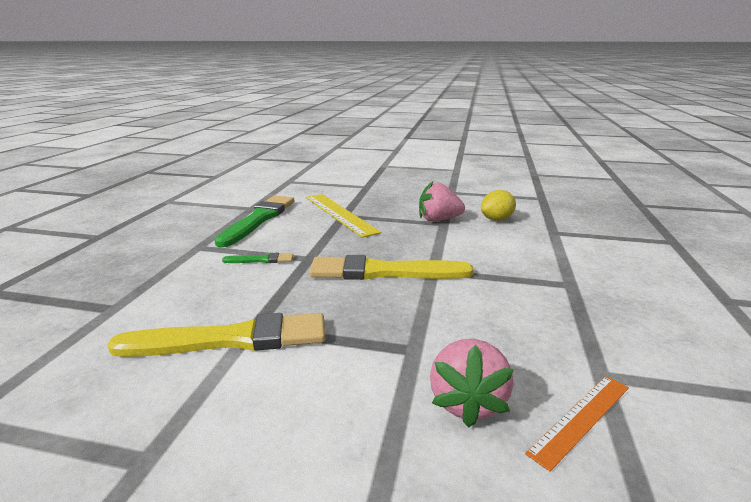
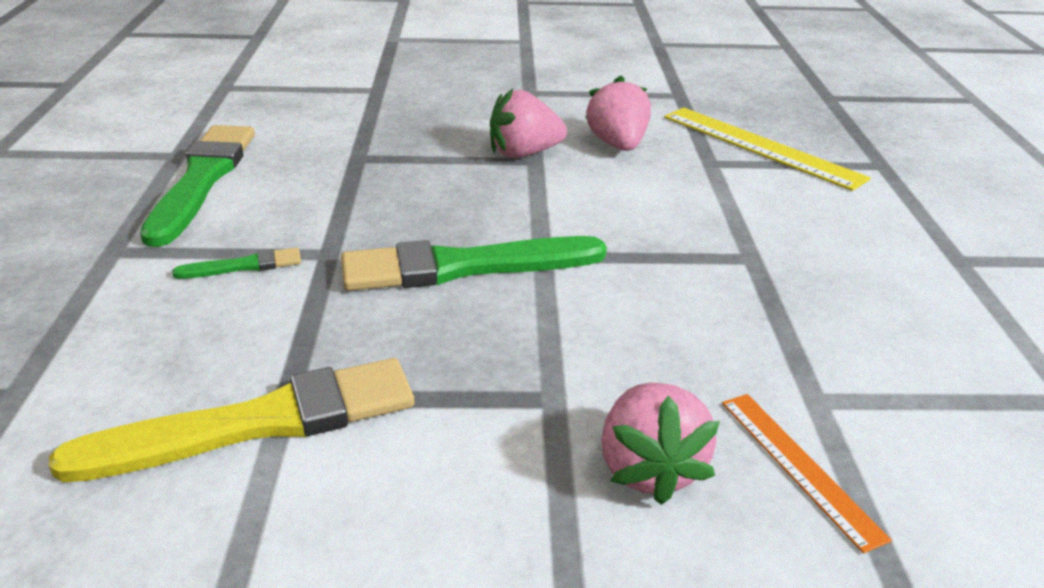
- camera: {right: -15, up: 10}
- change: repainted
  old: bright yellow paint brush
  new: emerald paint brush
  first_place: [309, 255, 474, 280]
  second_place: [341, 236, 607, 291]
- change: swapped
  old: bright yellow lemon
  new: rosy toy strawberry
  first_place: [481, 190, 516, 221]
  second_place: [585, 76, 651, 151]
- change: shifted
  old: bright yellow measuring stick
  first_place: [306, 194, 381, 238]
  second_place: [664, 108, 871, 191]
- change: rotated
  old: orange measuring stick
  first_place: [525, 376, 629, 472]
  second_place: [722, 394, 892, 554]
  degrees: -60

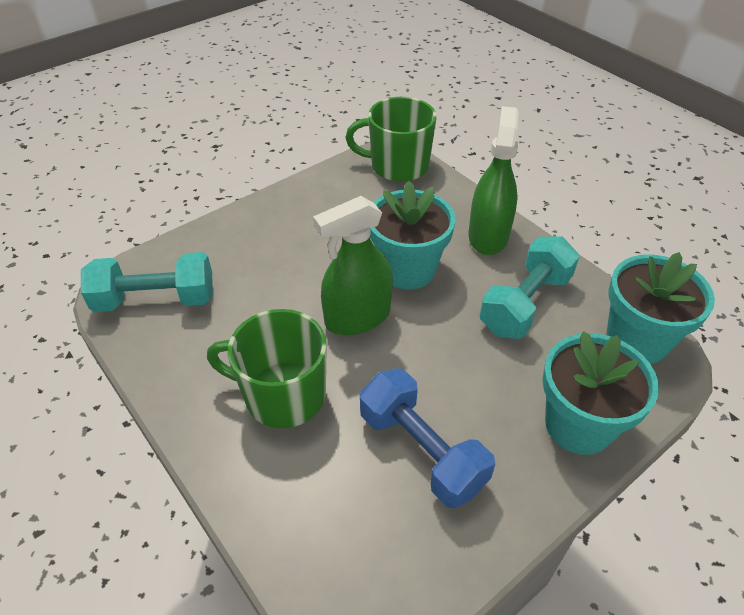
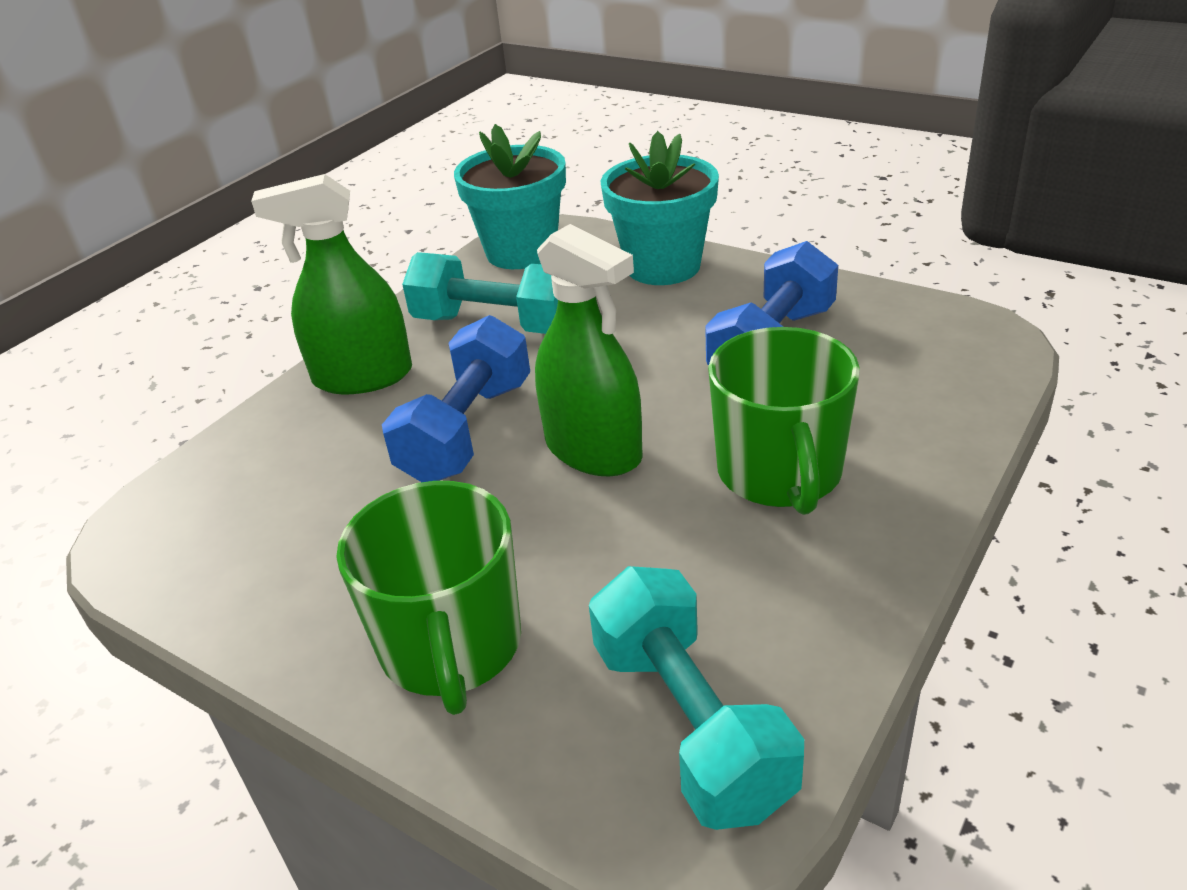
- camera: {right: -105, up: -10}
- change: shifted
  old: emerald tea mug
  first_place: [345, 97, 437, 182]
  second_place: [336, 481, 521, 715]
- change: swapped
  old: aqua flower pot
  new: cobalt hand weight
  first_place: [370, 181, 455, 290]
  second_place: [382, 315, 530, 482]

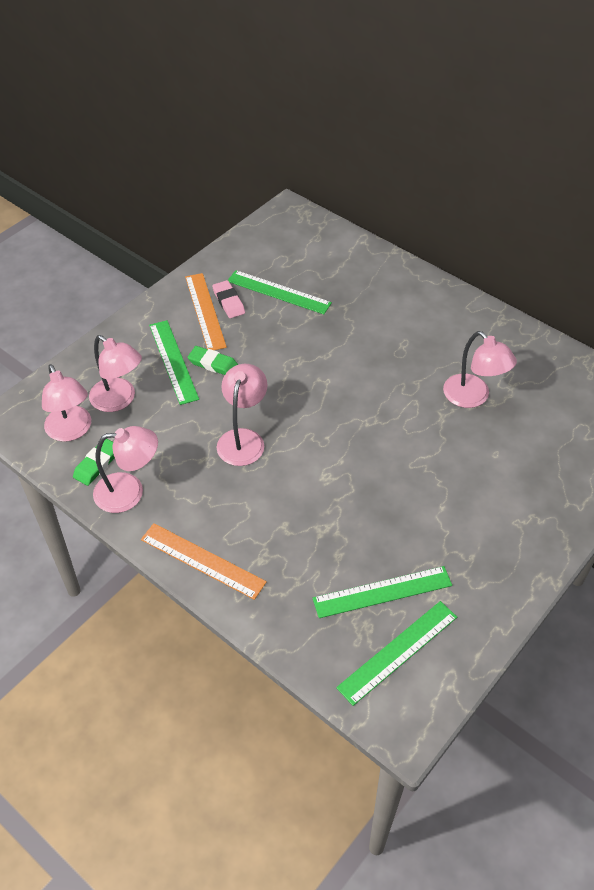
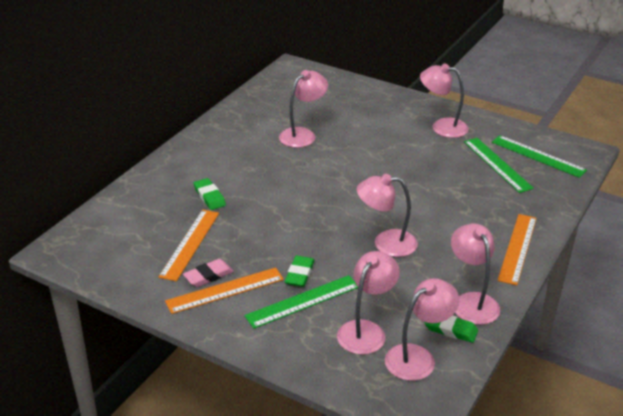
- camera: {right: -100, up: -15}
- change: repainted
  old: emerald measuring stick
  new: orange measuring stick
  first_place: [228, 270, 332, 314]
  second_place: [158, 210, 219, 281]
- change: new
  new: emerald eraser
  second_place: [194, 178, 226, 210]
- change: new
  new: rosy desk lamp
  second_place: [420, 64, 469, 138]

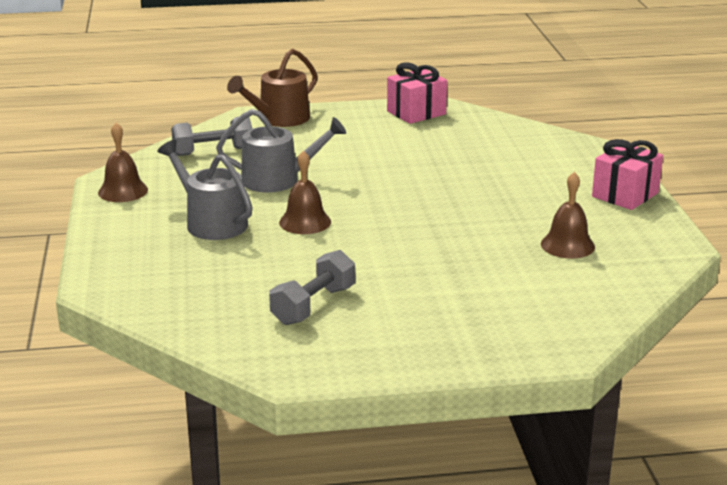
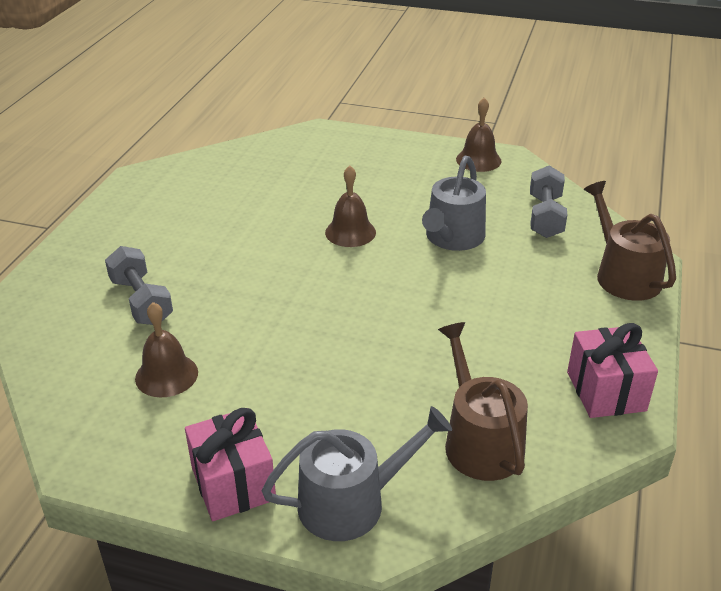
- camera: {right: 115, up: 10}
- change: shifted
  old: grey hand weight
  first_place: [269, 250, 355, 325]
  second_place: [105, 246, 173, 325]
- change: shifted
  old: grey watering pot
  first_place: [157, 140, 253, 240]
  second_place: [261, 406, 452, 541]
- change: new
  new: dark brown watering pot
  second_place: [438, 322, 528, 481]

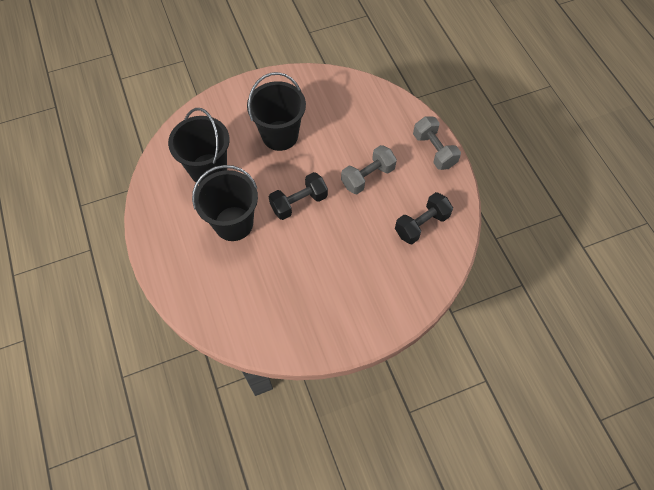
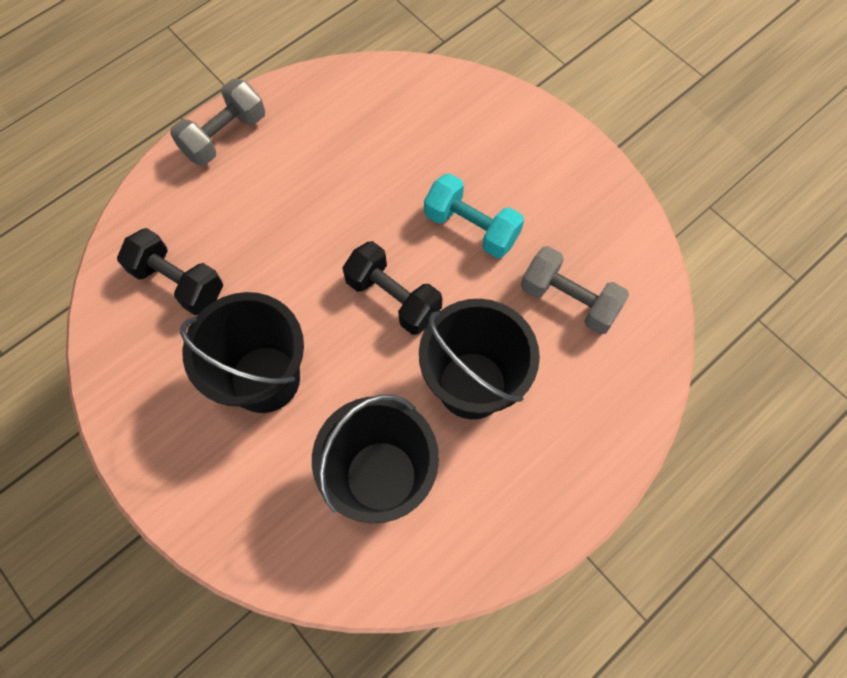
- camera: {right: -110, up: 5}
- change: shifted
  old: black hand weight
  first_place: [395, 192, 453, 244]
  second_place: [117, 228, 223, 315]
- change: new
  new: aqua hand weight
  second_place: [424, 173, 524, 258]
- change: shifted
  old: grey hand weight
  first_place: [341, 145, 397, 194]
  second_place: [521, 246, 629, 335]

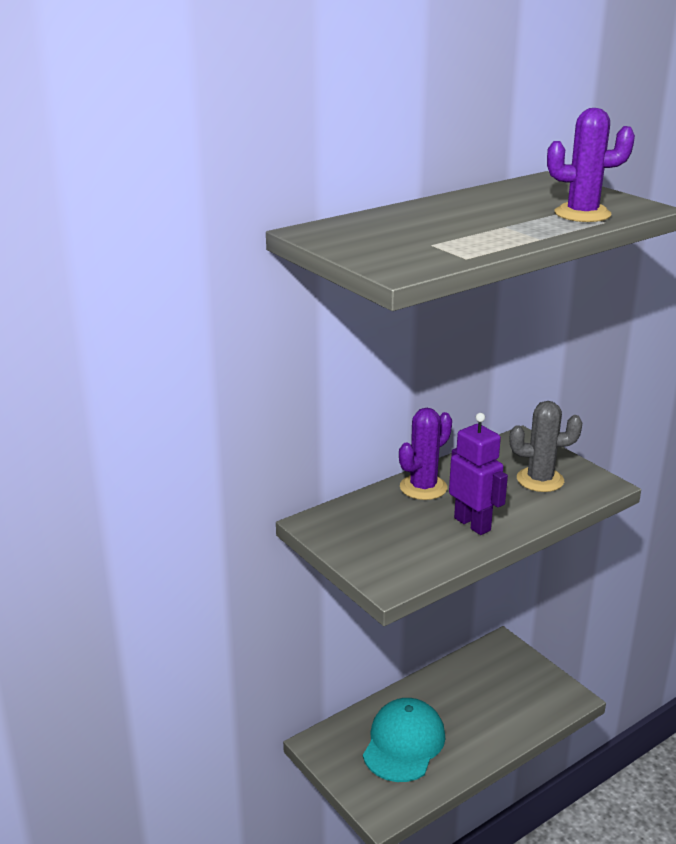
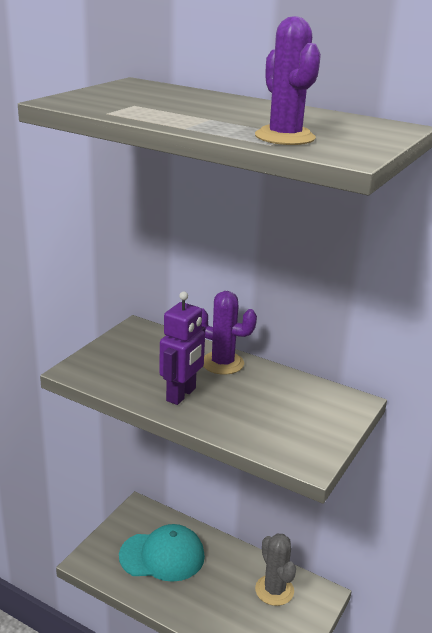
- camera: {right: 65, up: 0}
- change: shifted
  old: grey prickly plant
  first_place: [510, 401, 582, 492]
  second_place: [255, 534, 296, 606]

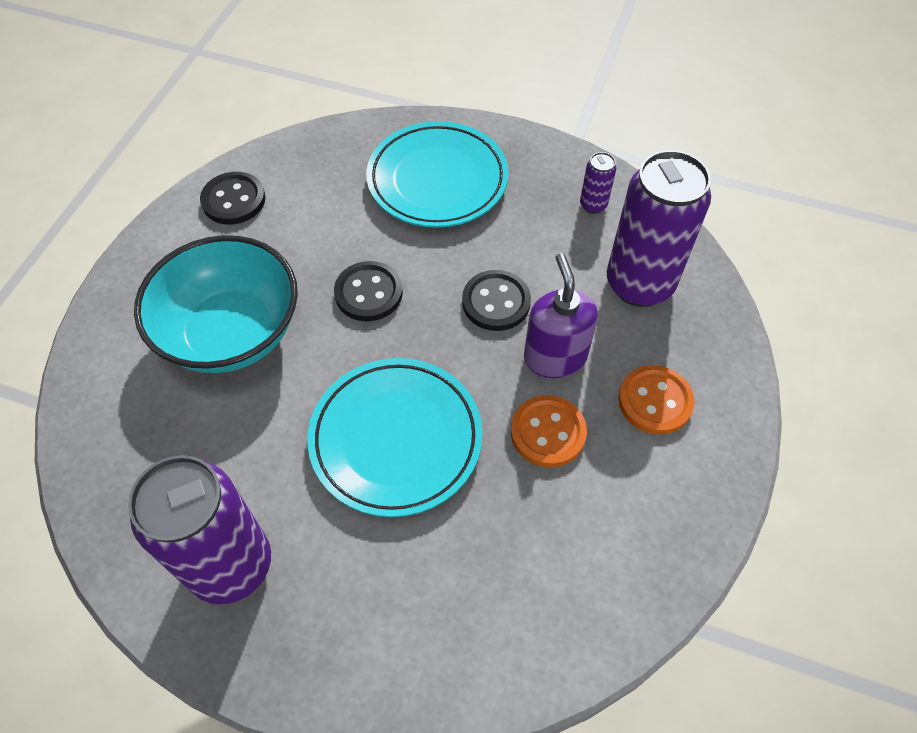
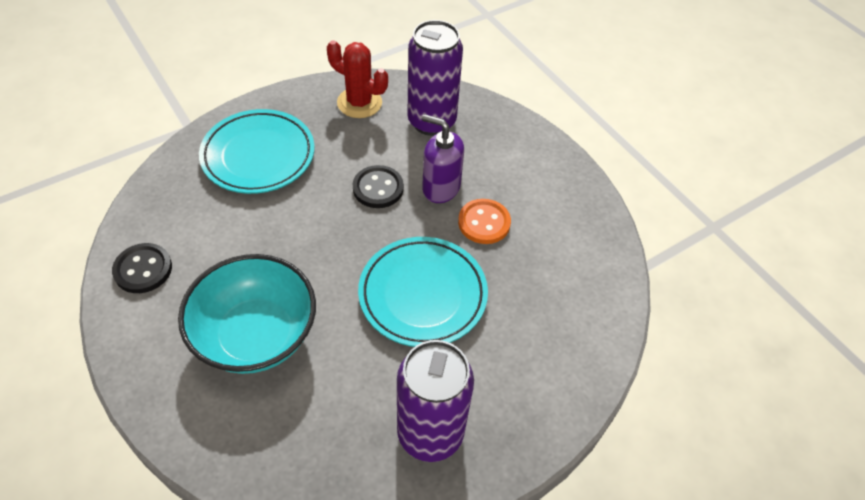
- camera: {right: -55, up: -5}
- change: swapped
  old: purple tin
  new: scarlet prickly plant
  first_place: [580, 152, 616, 214]
  second_place: [327, 40, 388, 118]
- change: gone
  old: black shirt button
  first_place: [334, 261, 403, 321]
- change: gone
  old: orange shirt button
  first_place: [618, 365, 695, 435]

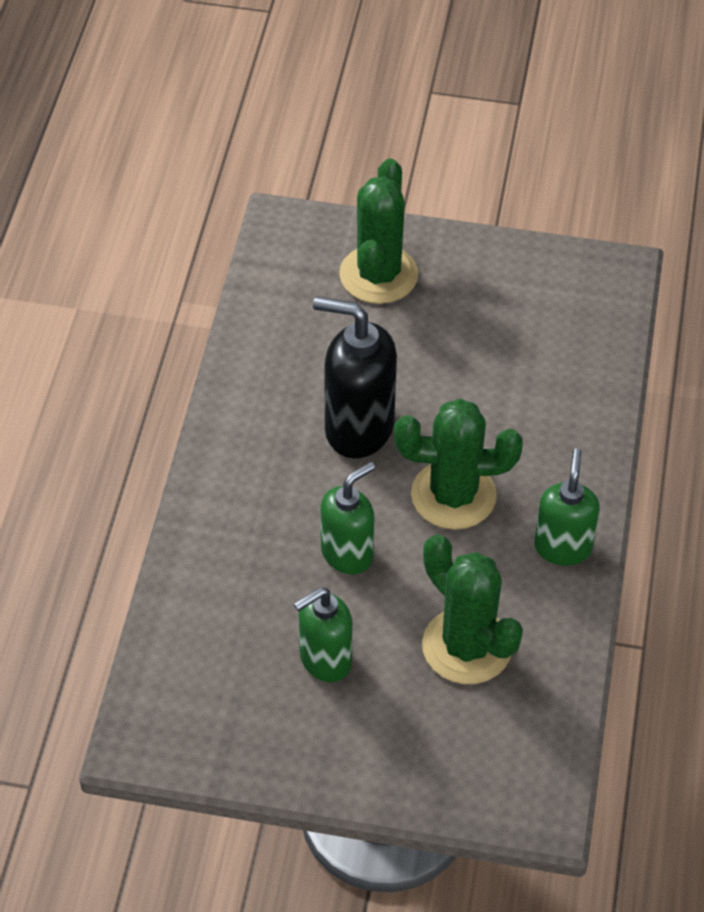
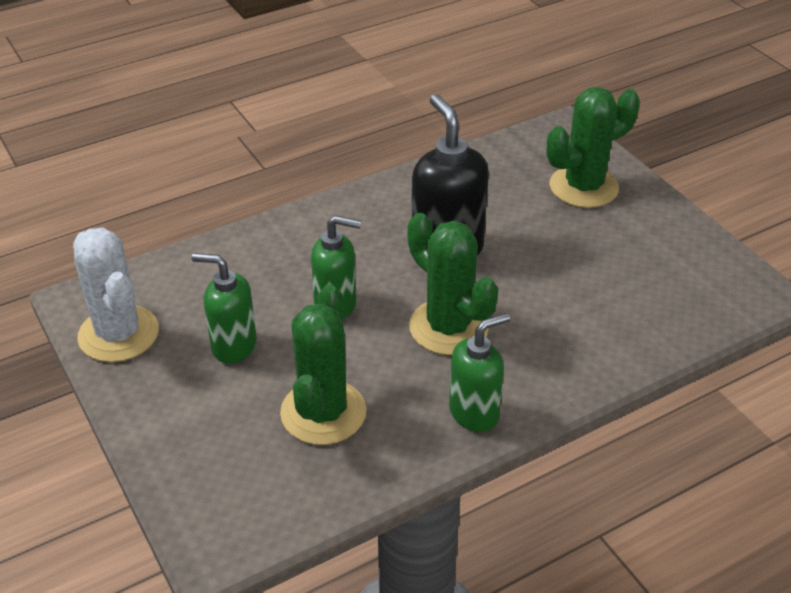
- camera: {right: 50, up: -10}
- change: new
  new: snow-white prickly plant
  second_place: [73, 227, 159, 362]

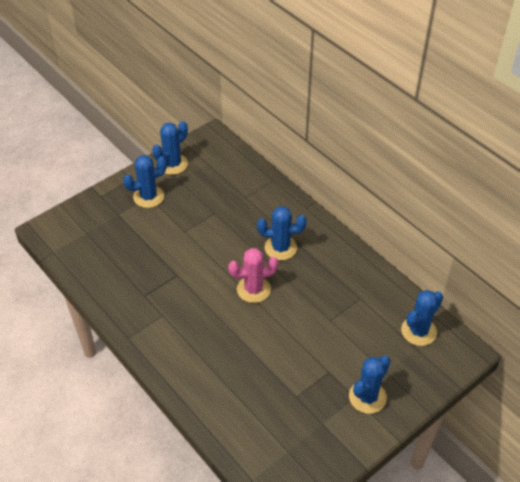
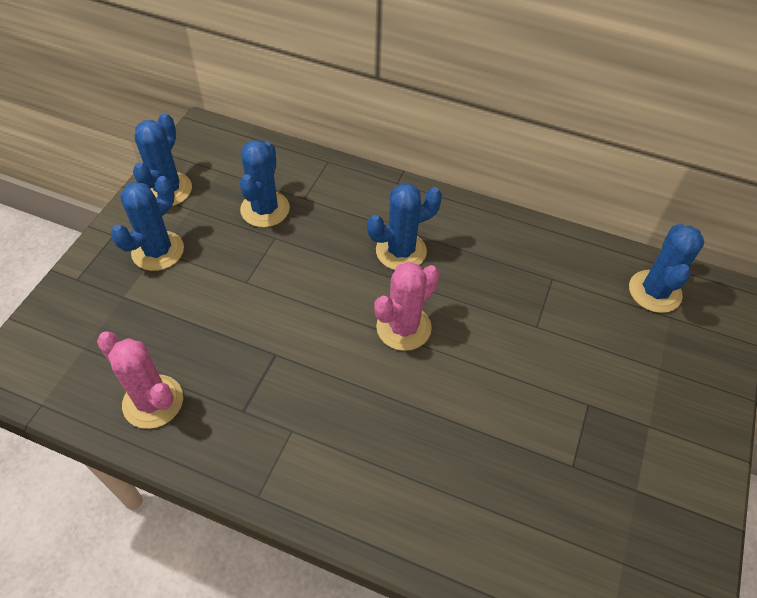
- camera: {right: -30, up: 5}
- change: new
  new: rosy prickly plant
  second_place: [97, 332, 183, 429]
- change: shifted
  old: cobalt prickly plant
  first_place: [349, 356, 390, 414]
  second_place: [240, 140, 290, 227]

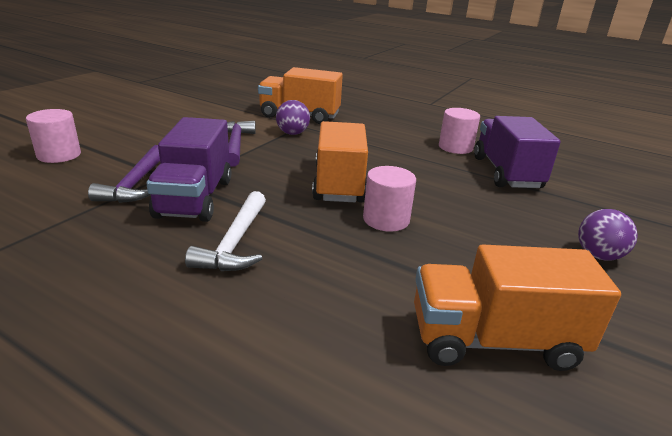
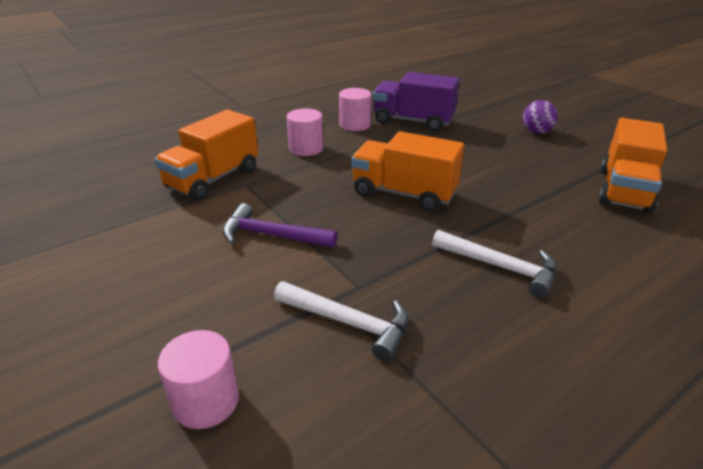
- camera: {right: -65, up: 5}
- change: repainted
  old: purple carpenter's hammer
  new: snow-white carpenter's hammer
  first_place: [88, 145, 160, 203]
  second_place: [274, 281, 409, 362]
- change: shifted
  old: rosy cylinder shape
  first_place: [363, 166, 416, 232]
  second_place: [286, 108, 323, 156]
- change: gone
  old: purple truck
  first_place: [146, 117, 231, 222]
- change: gone
  old: purple play ball
  first_place: [276, 100, 310, 135]

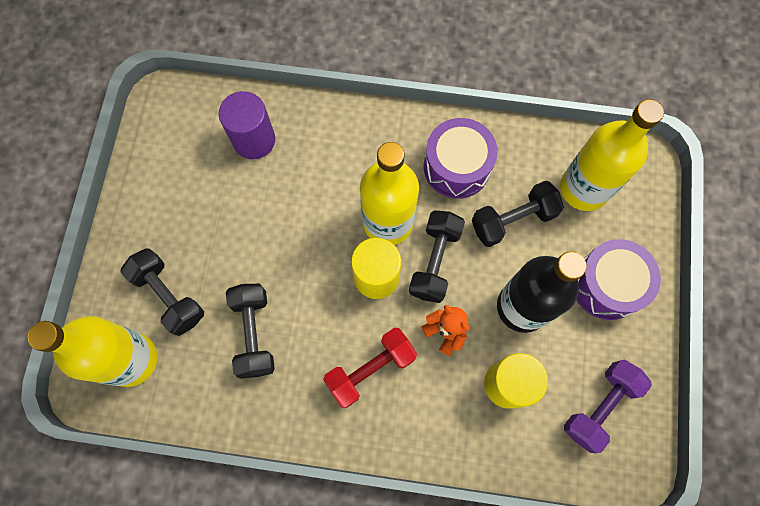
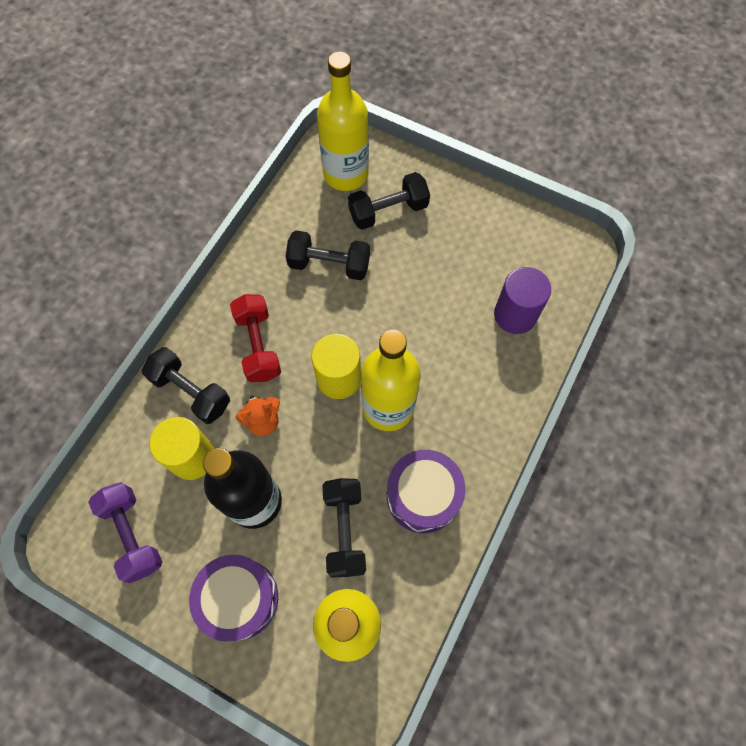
- camera: {right: 110, up: -5}
- change: shifted
  old: black hand weight
  first_place: [409, 211, 465, 303]
  second_place: [142, 347, 230, 424]

